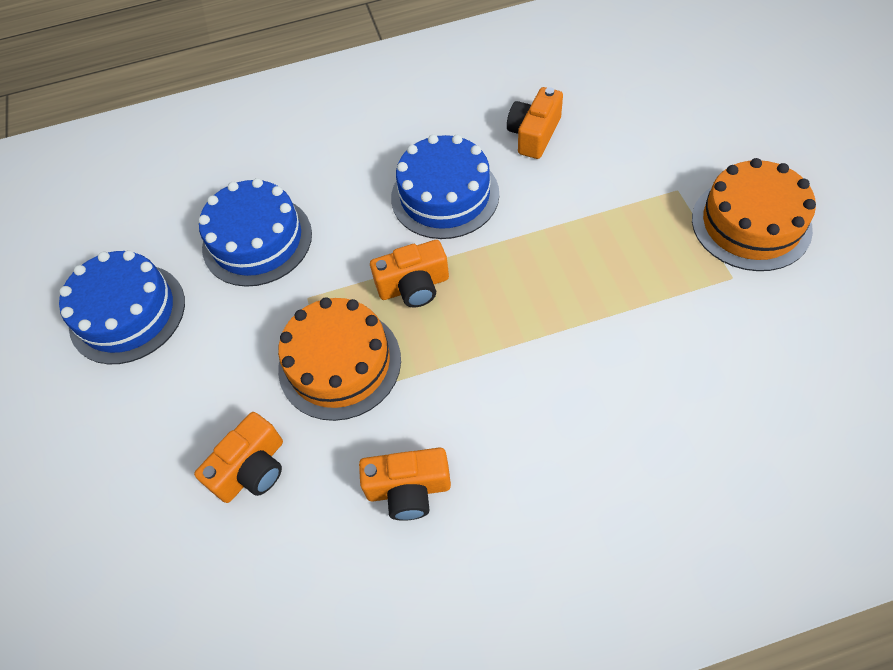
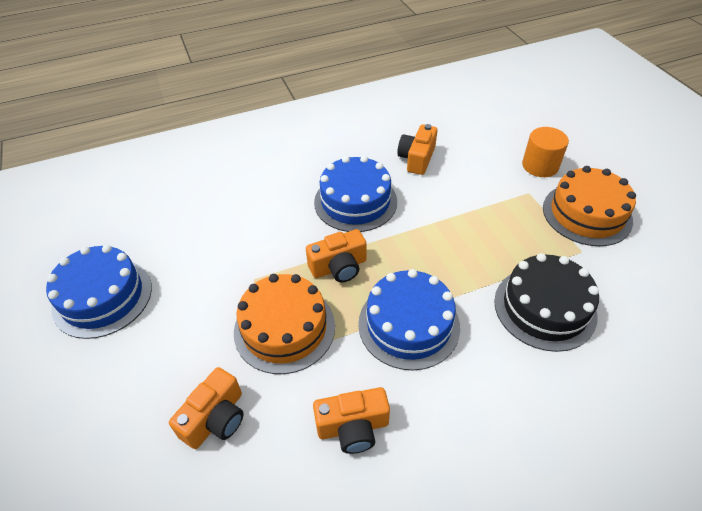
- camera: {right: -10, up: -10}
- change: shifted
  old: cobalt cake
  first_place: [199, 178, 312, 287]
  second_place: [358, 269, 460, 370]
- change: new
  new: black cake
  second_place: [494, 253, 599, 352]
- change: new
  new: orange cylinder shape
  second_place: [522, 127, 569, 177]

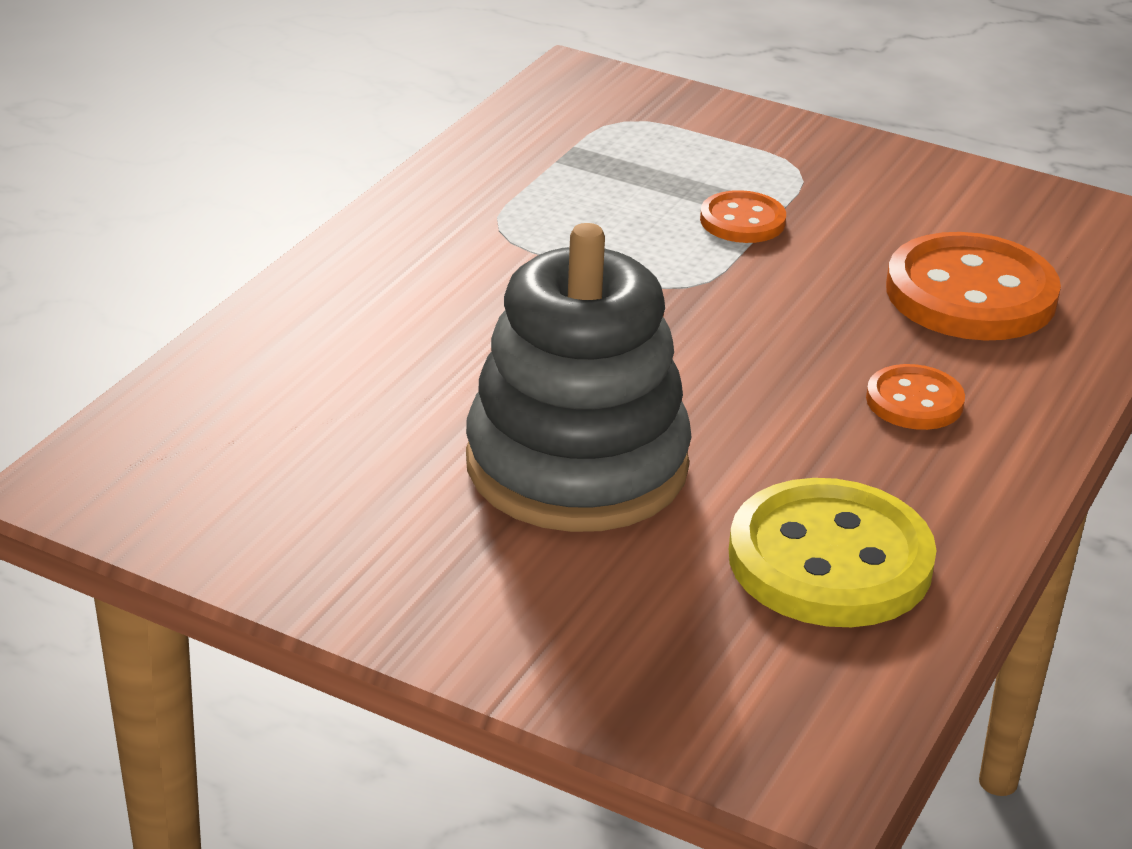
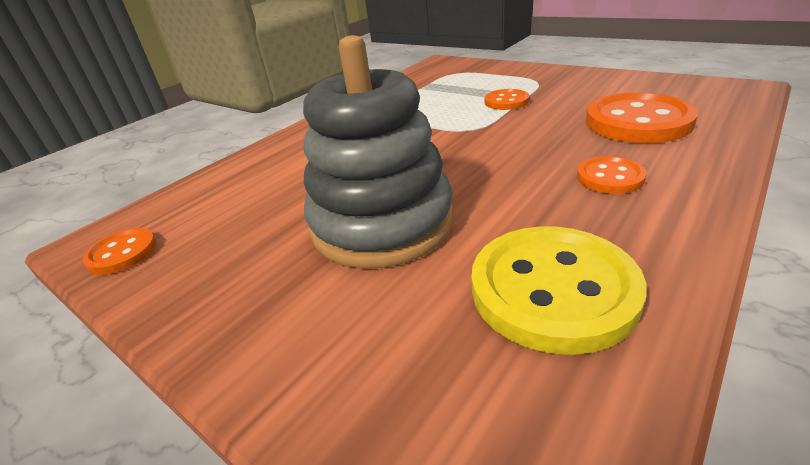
- camera: {right: 15, up: 0}
- change: new
  new: orange shirt button
  second_place: [82, 228, 157, 275]

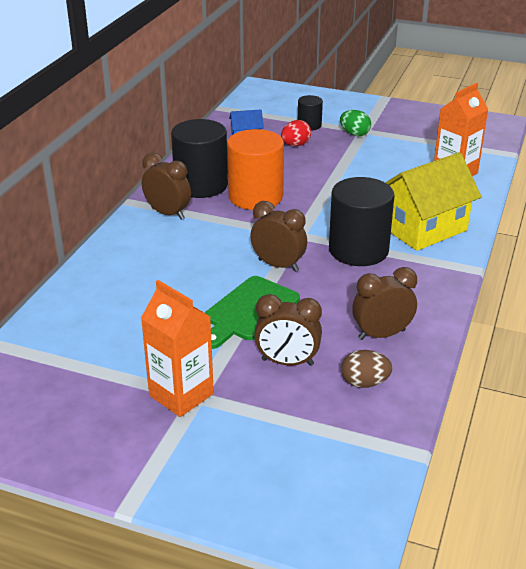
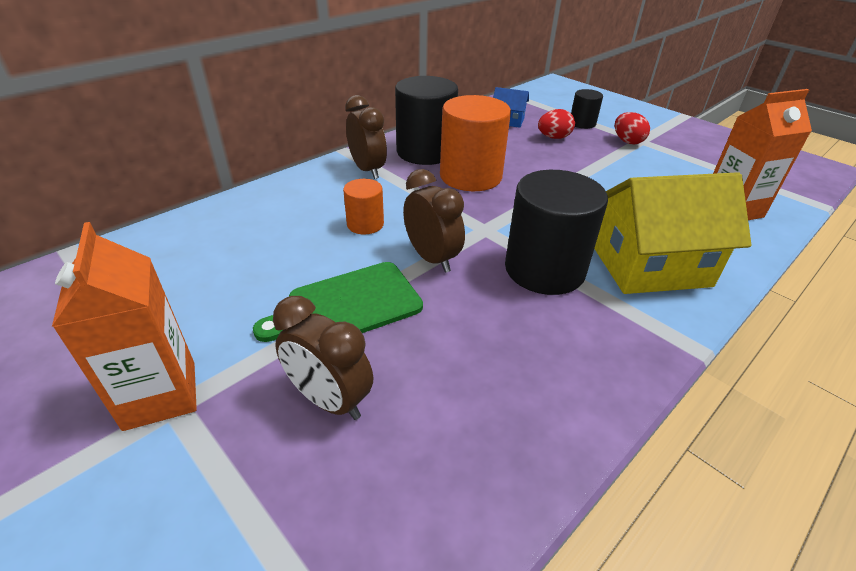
- camera: {right: 25, up: 5}
- change: new
  new: orange cylinder shape
  second_place: [343, 179, 384, 234]
- change: repainted
  old: emerald egg shape
  new: scarlet egg shape
  first_place: [340, 110, 371, 136]
  second_place: [615, 112, 650, 144]
- change: gone
  old: dark brown egg shape
  first_place: [341, 350, 393, 388]
- change: gone
  old: dark brown clock
  first_place: [352, 267, 417, 340]

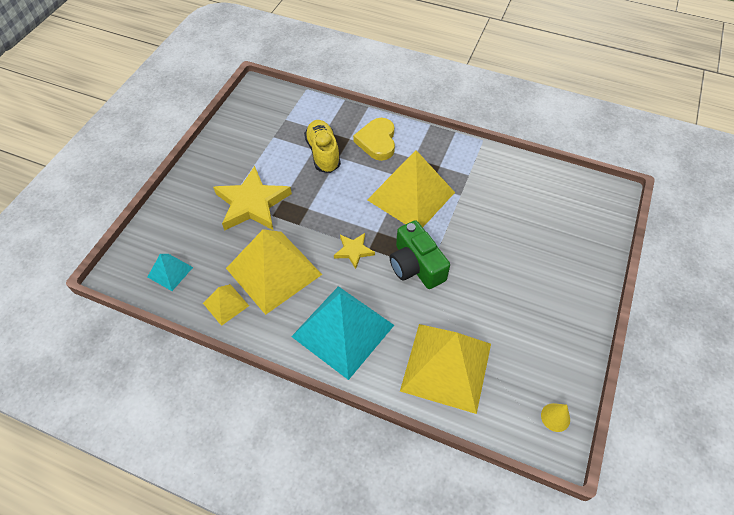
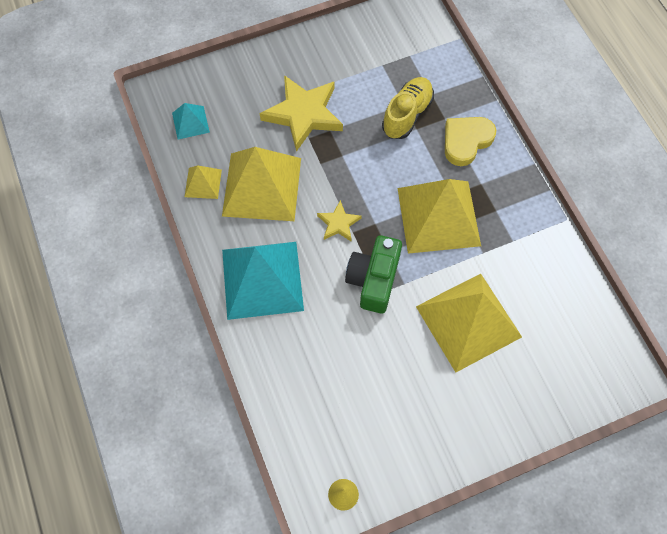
- camera: {right: 45, up: 10}
- change: shifted
  old: bright yellow pyramid
  first_place: [400, 324, 491, 414]
  second_place: [416, 274, 522, 372]

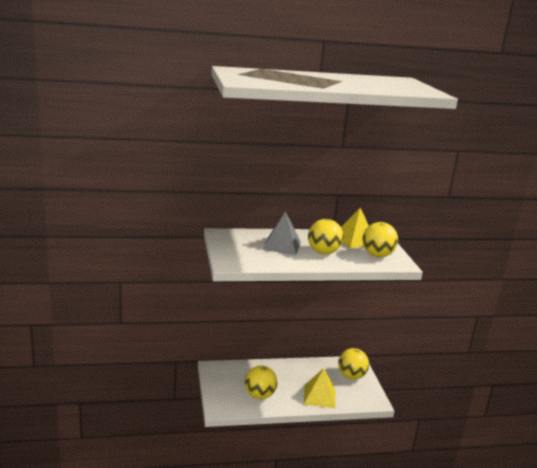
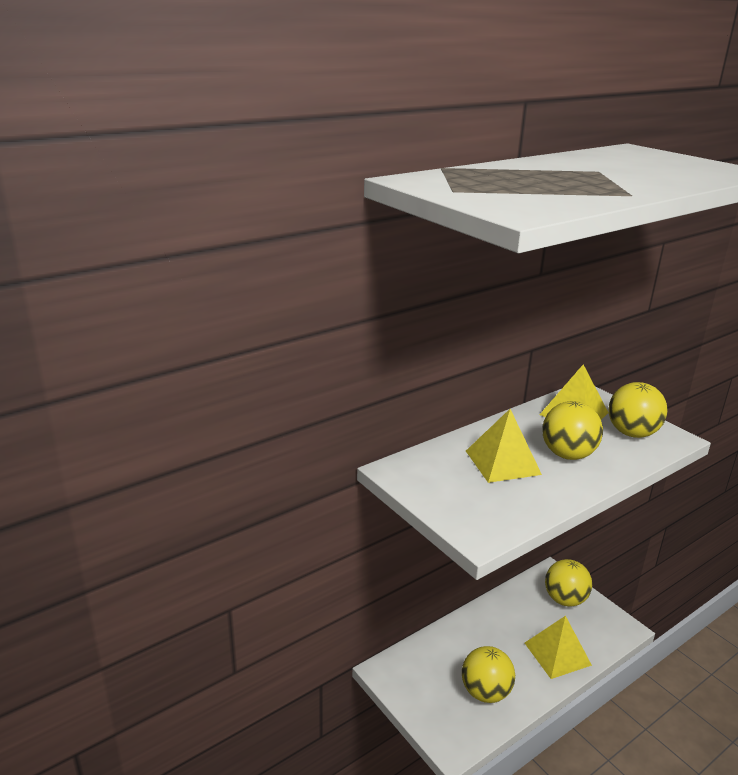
- camera: {right: -25, up: 5}
- change: repainted
  old: grey pyramid
  new: bright yellow pyramid
  first_place: [262, 211, 301, 255]
  second_place: [466, 409, 542, 483]

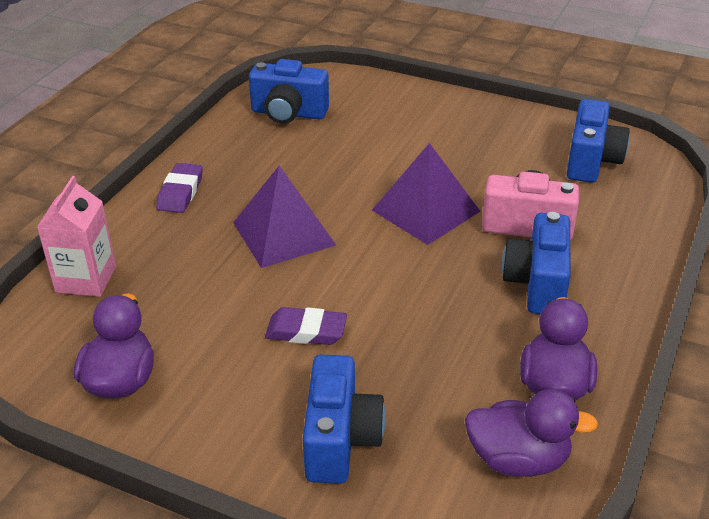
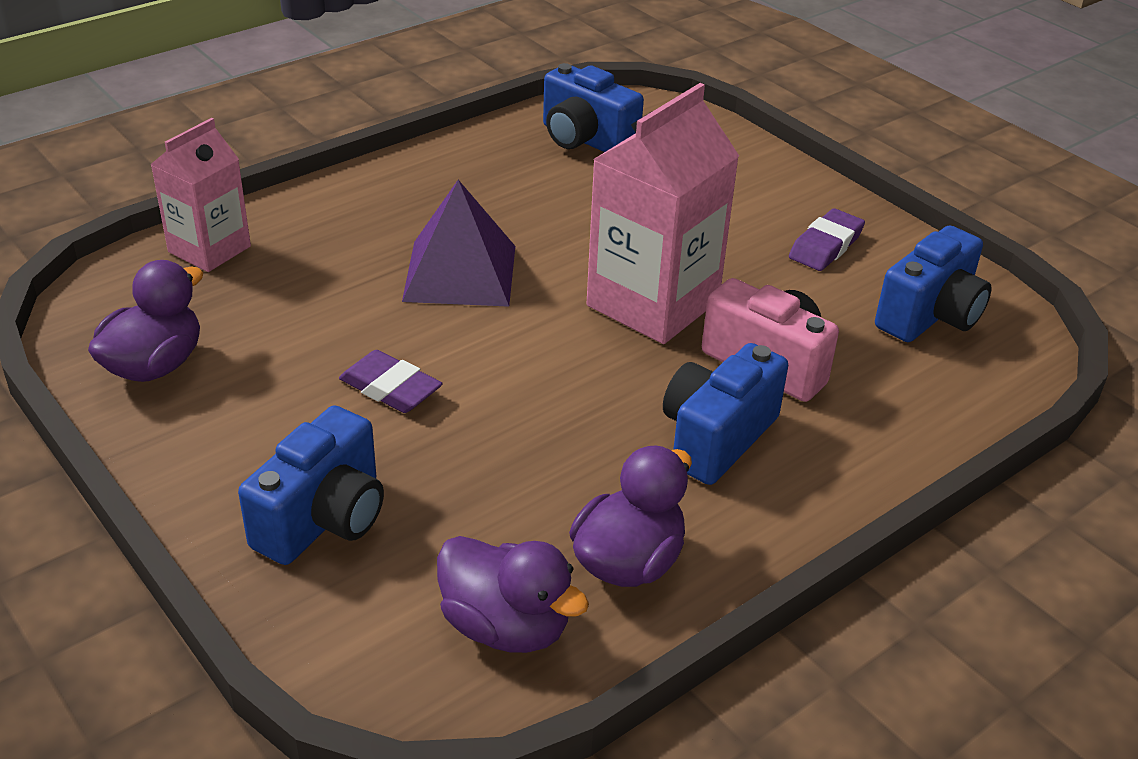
- camera: {right: 25, up: 0}
- change: swapped
  old: purple pyramid
  new: rosy juice carton
  first_place: [372, 143, 480, 245]
  second_place: [586, 83, 739, 344]
- change: shifted
  old: purple eraser
  first_place: [156, 163, 203, 213]
  second_place: [789, 208, 865, 271]

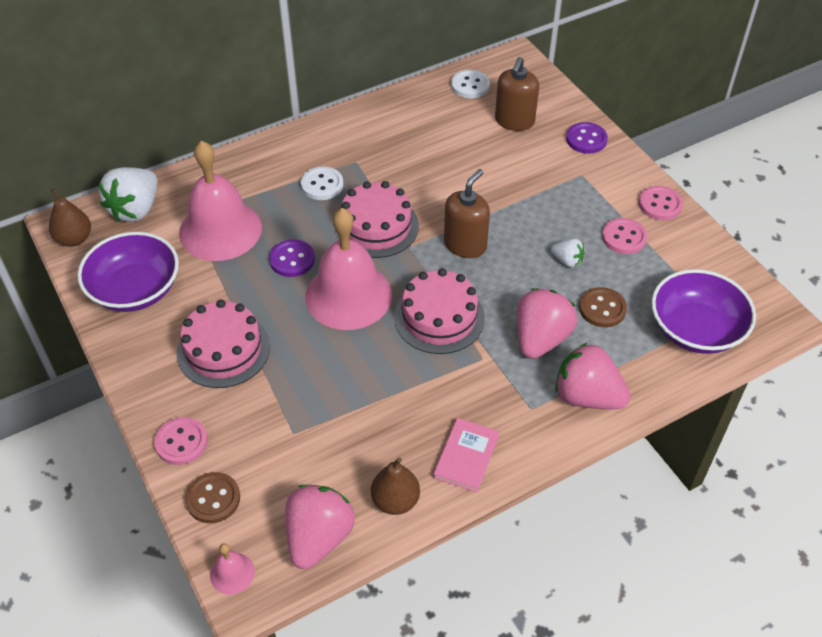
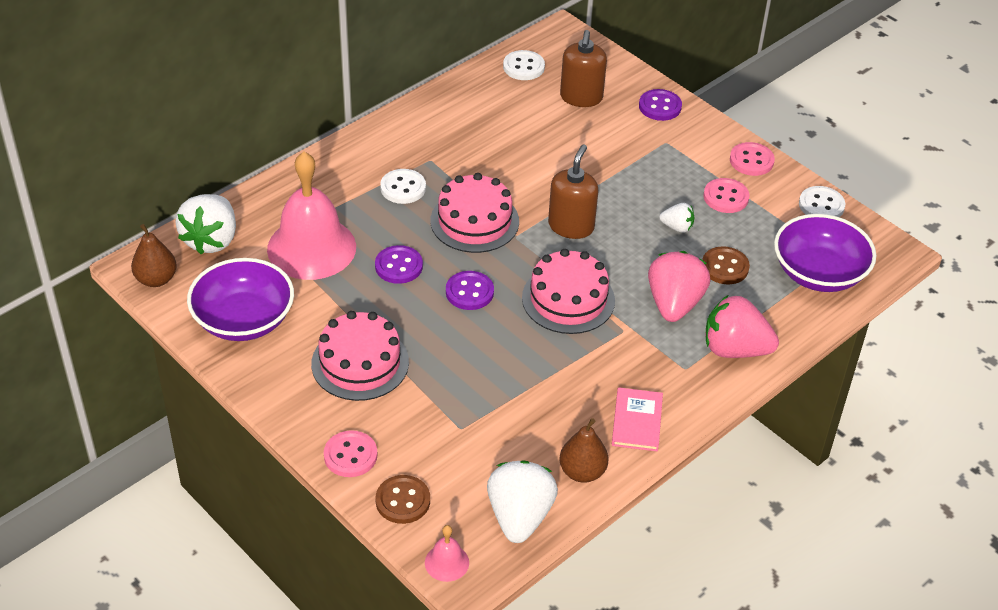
- camera: {right: -15, up: -5}
- change: swapped
  old: rosy bell
  new: purple shirt button
  first_place: [305, 208, 392, 330]
  second_place: [446, 271, 494, 310]
- change: repainted
  old: rosy toy strawberry
  new: snow-white toy strawberry
  first_place: [285, 485, 355, 569]
  second_place: [487, 461, 558, 543]
- change: new
  new: snow-white shirt button
  second_place: [799, 186, 845, 217]

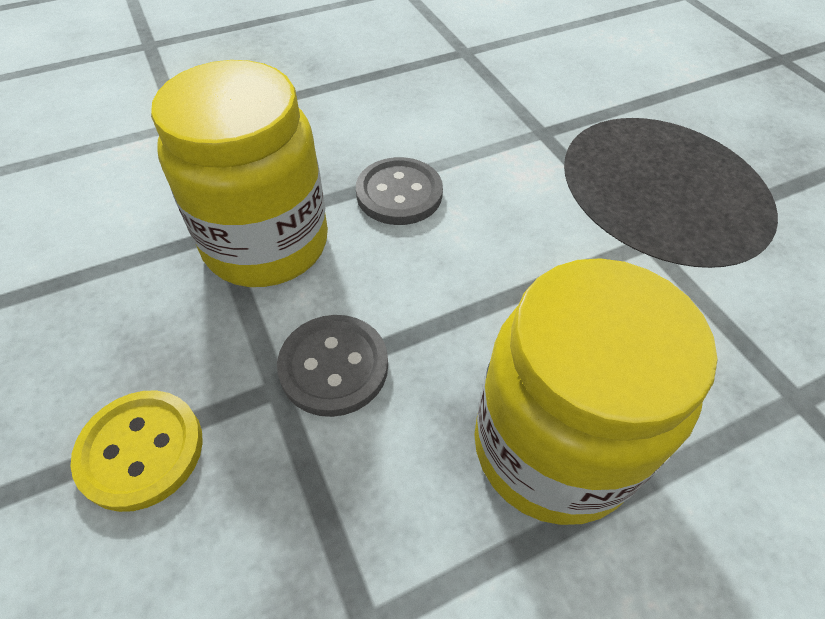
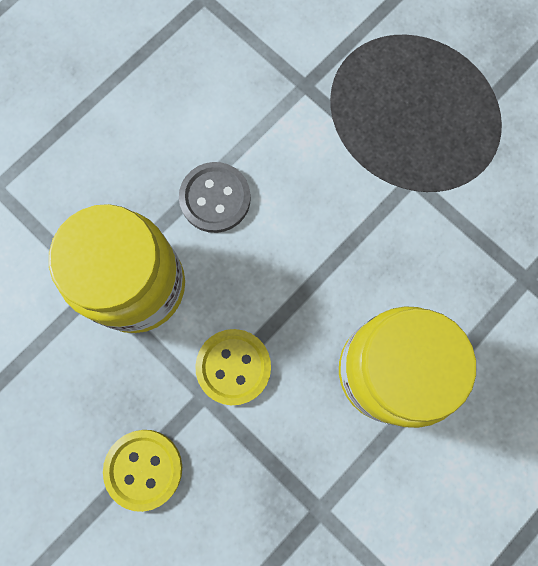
- camera: {right: -20, up: 25}
- change: repainted
  old: grey shirt button
  new: bright yellow shirt button
  first_place: [277, 315, 388, 417]
  second_place: [195, 329, 271, 405]

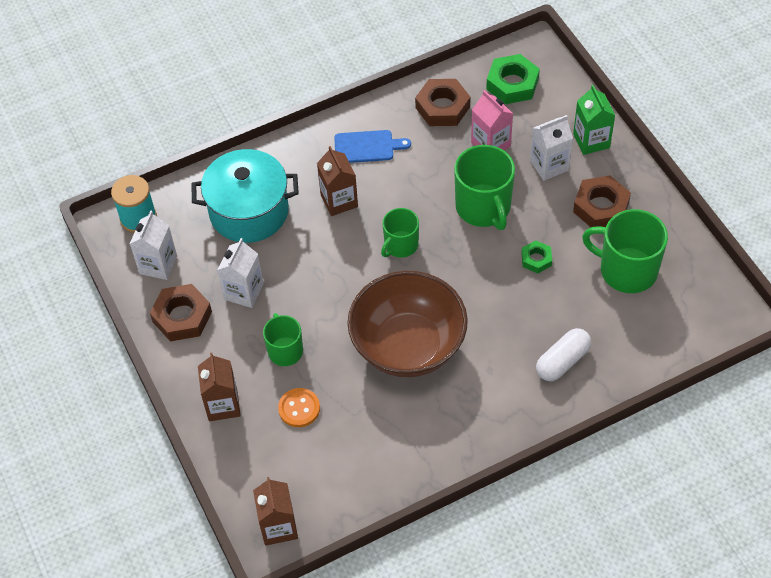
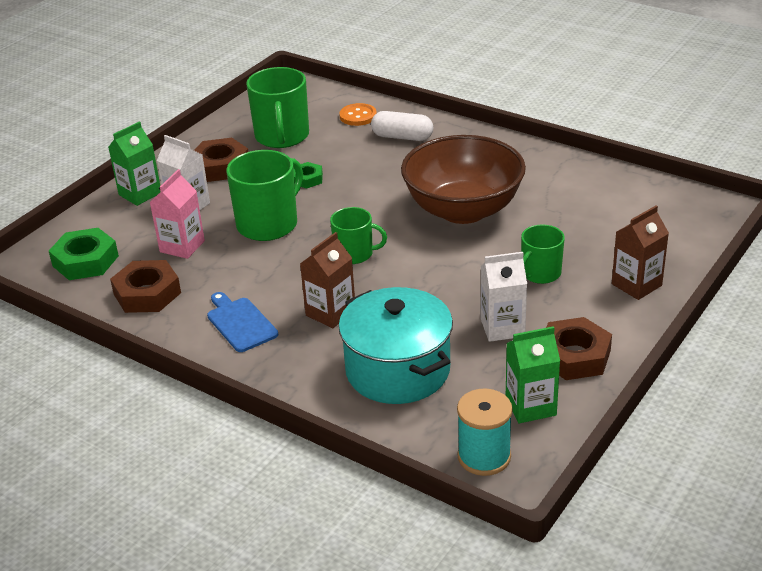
- camera: {right: -120, up: -20}
- change: shifted
  old: orange shirt button
  first_place: [278, 388, 320, 427]
  second_place: [339, 103, 376, 126]
- change: repainted
  old: snow-white juice carton
  new: emerald juice carton
  first_place: [130, 211, 177, 280]
  second_place: [506, 326, 560, 423]
- change: gone
  old: dark brown juice carton
  first_place: [253, 477, 298, 546]

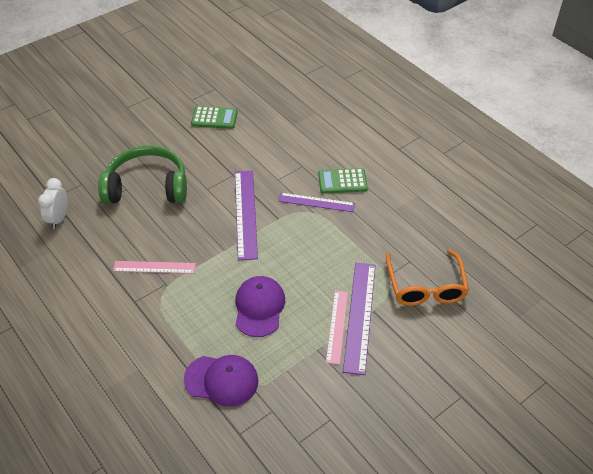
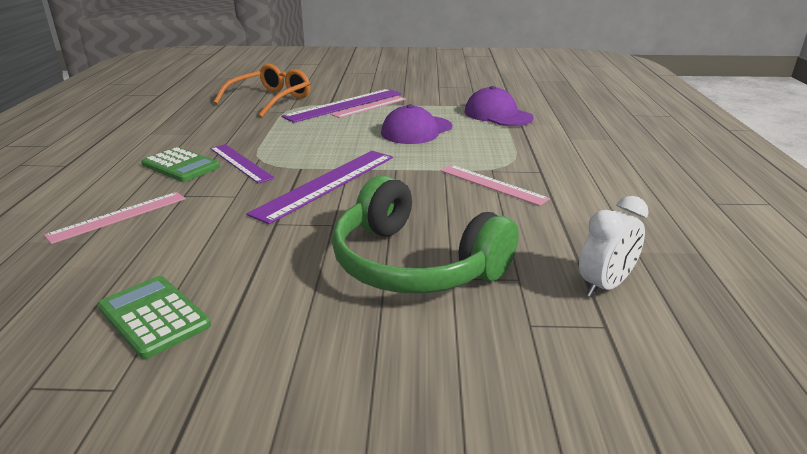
- camera: {right: -140, up: -20}
- change: new
  new: rosy measuring stick
  second_place: [44, 192, 186, 244]

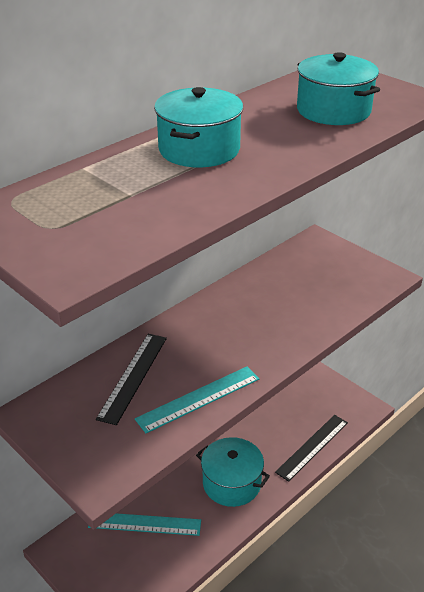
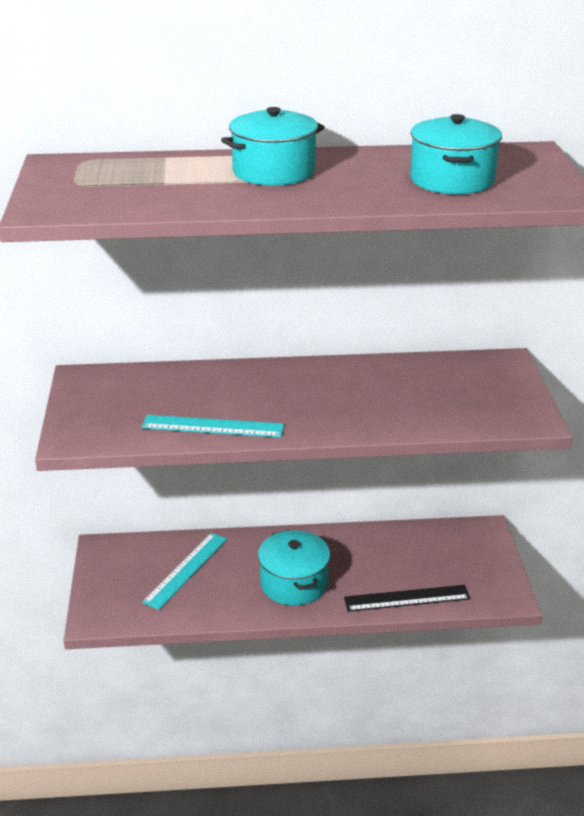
- camera: {right: 40, up: -5}
- change: rotated
  old: aqua measuring stick
  first_place: [88, 513, 201, 536]
  second_place: [142, 533, 227, 610]
  degrees: 75
- change: gone
  old: black measuring stick
  first_place: [96, 334, 167, 425]

